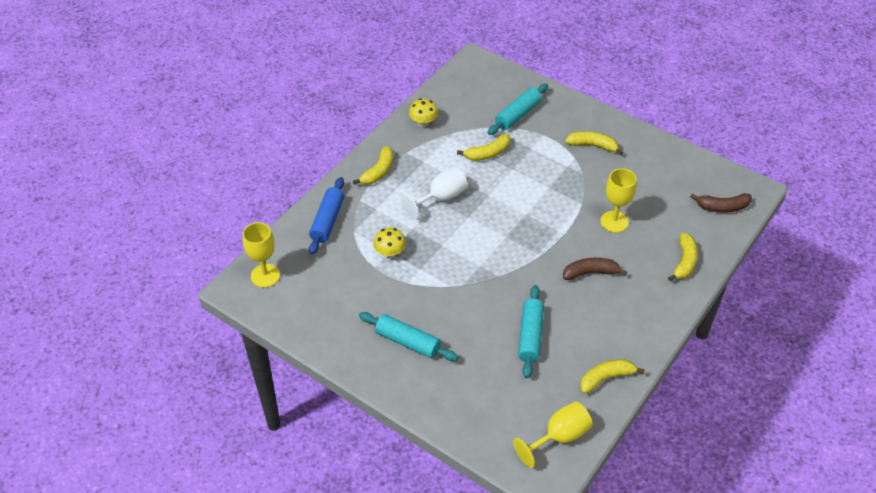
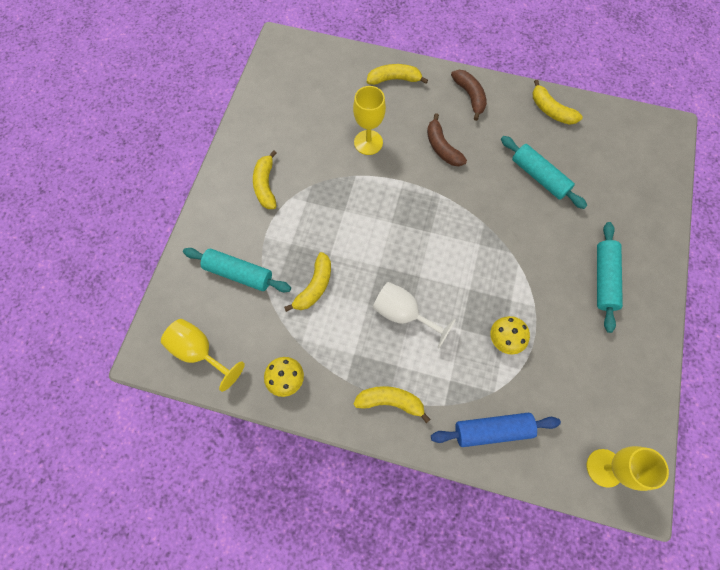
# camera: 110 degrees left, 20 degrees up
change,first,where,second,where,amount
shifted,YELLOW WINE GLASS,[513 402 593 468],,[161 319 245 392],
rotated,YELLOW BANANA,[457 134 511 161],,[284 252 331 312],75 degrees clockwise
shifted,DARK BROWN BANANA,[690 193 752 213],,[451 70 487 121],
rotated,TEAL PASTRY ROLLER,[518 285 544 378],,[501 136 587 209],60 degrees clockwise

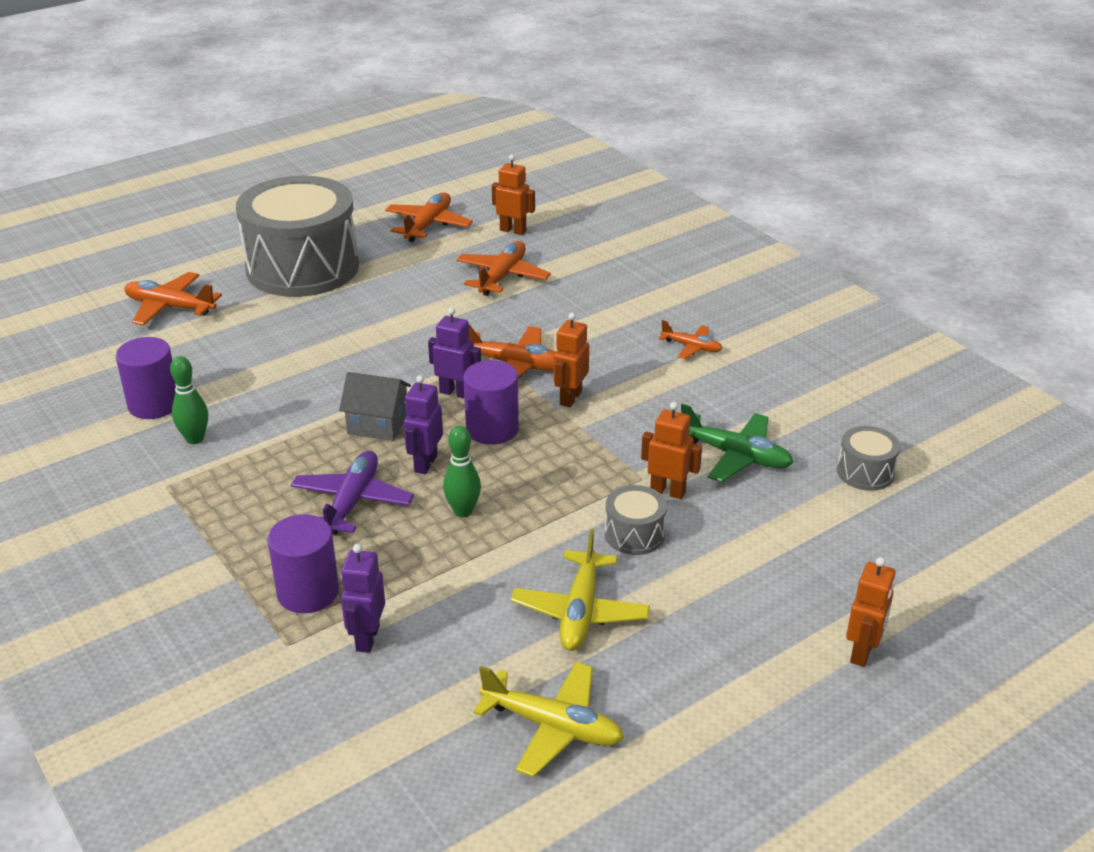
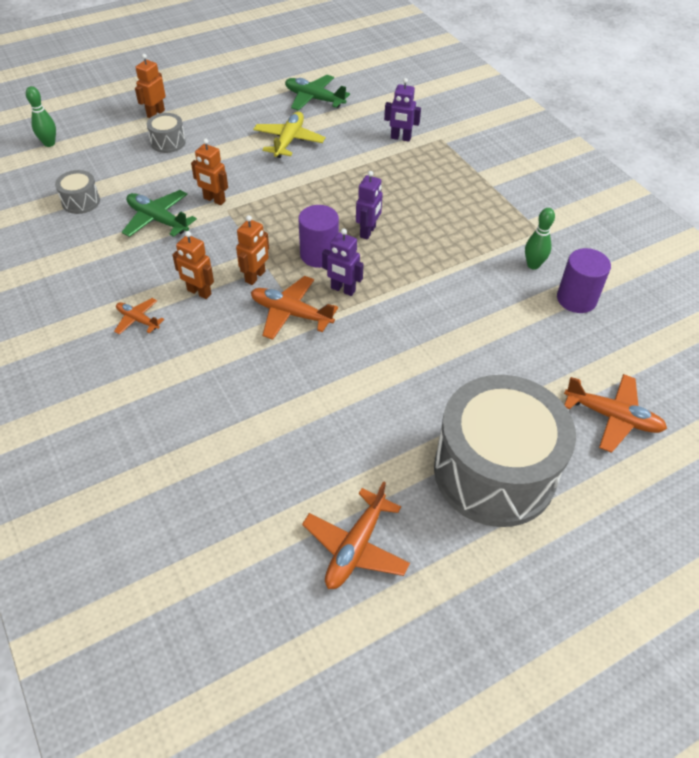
# camera: 175 degrees left, 15 degrees up
change,first,where,second,where,amount
shifted,GREEN TENPIN,[443 426 481 517],,[26 86 56 147],
shifted,ASH-GREY SNARE DRUM,[605 485 667 555],,[147 113 186 153],
shifted,ORANGE ROBOT,[492 155 535 235],,[172 231 214 299],
repainted,YELLOW PLANE,[473 662 624 777],GREEN PLANE,[285 75 350 111],
rotated,PURPLE ROBOT,[341 544 385 653],,[384 78 421 142],90 degrees clockwise
gone,PURPLE CYLINDER SHAPE,[268 514 339 613],,,
gone,PURPLE PLANE,[291 451 414 535],,,
gone,ASH-GREY COTTAGE,[339 372 411 441],,,
gone,ORANGE PLANE,[456 241 551 296],,,

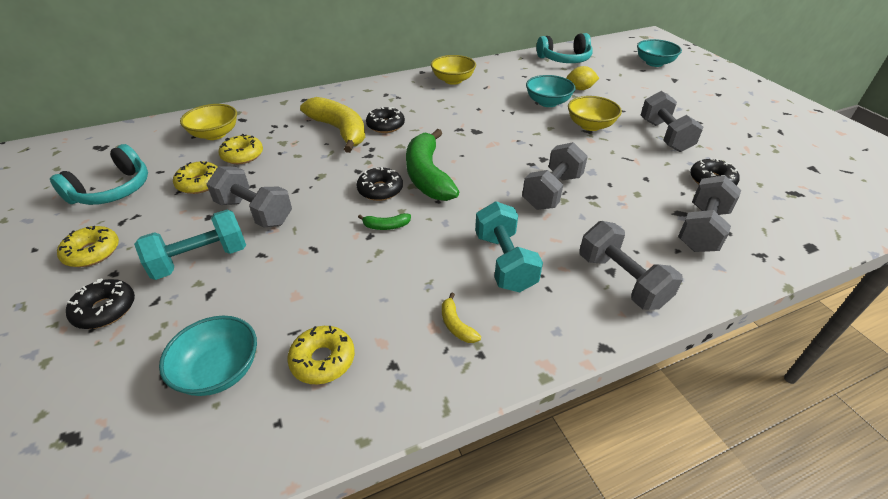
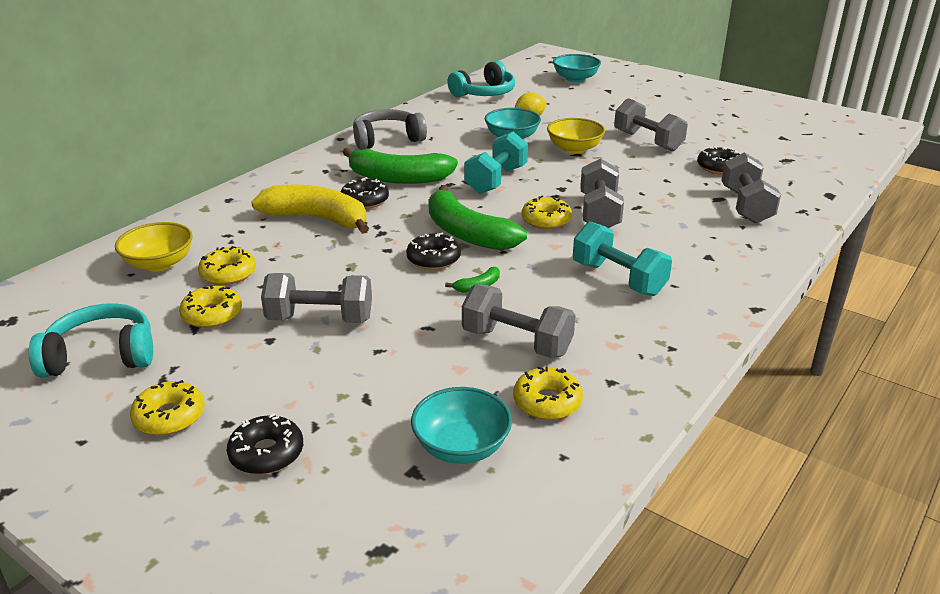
# camera: 30 degrees left, 10 degrees down
change,first,where,second,where,amount
rotated,TEAL HEADSET,[50 144 148 205],,[28 303 153 378],105 degrees counterclockwise
new,,,GREEN BANANA,[342 148 458 184],
swapped,YELLOW BOWL,[431 55 476 85],ASH-GREY HEADSET,[353 109 427 150],
shifted,ASH-GREY DUMBBELL,[580 221 683 310],,[462 284 576 358],
shifted,TEAL DUMBBELL,[134 210 246 280],,[464 132 528 194],
new,,,YELLOW DOUGHNUT,[522 196 572 229],
gone,YELLOW BANANA,[442 292 481 343],,,

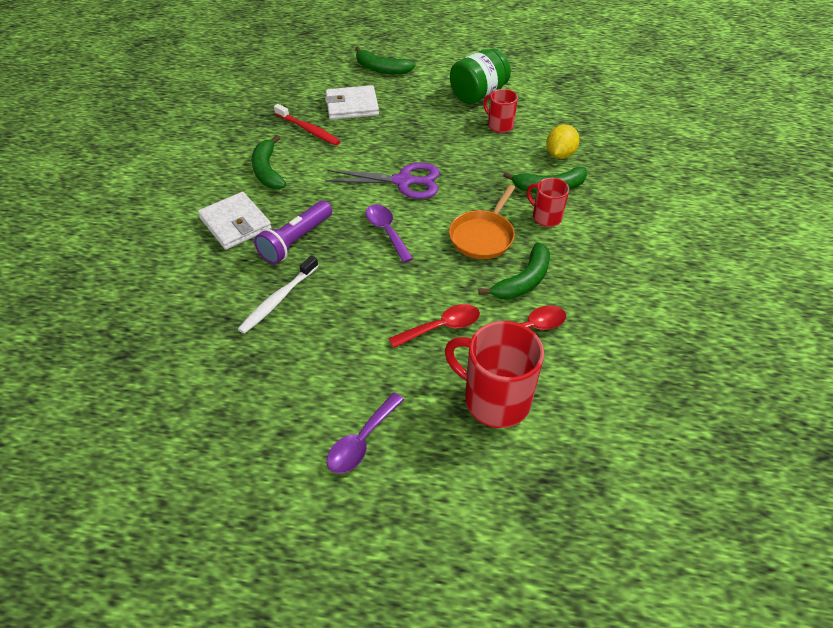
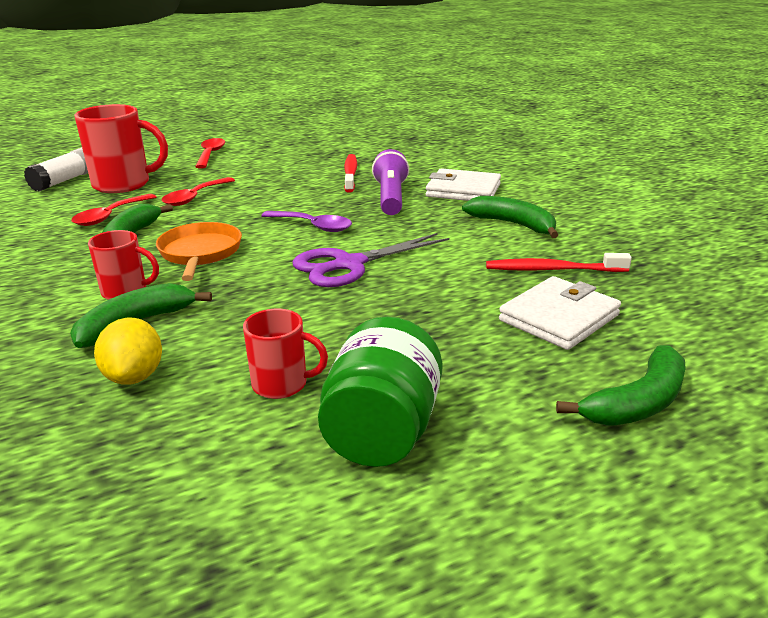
# camera: 145 degrees right, 20 degrees down
change,first,where,second,where,amount
new,,,SNOW-WHITE GLUE,[24 147 88 192],
repainted,PURPLE TABLESPOON,[327 393 404 474],SCARLET TABLESPOON,[195 138 225 169],
repainted,SNOW-WHITE TOOTHBRUSH,[238 255 318 334],SCARLET TOOTHBRUSH,[344 154 357 193],
rotated,GREEN BANANA,[355 46 416 75],,[556 345 686 426],150 degrees clockwise

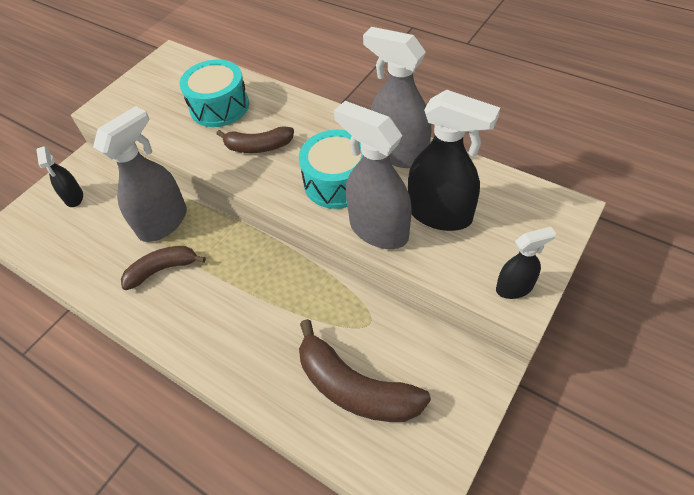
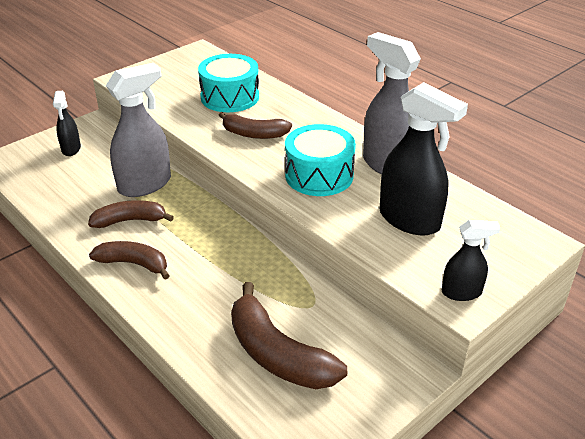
# camera: 10 degrees right, 15 degrees down
change,first,where,second,where,amount
new,,,DARK BROWN BANANA,[89 241 170 279],
gone,ASH-GREY SPRAY BOTTLE,[334 101 412 249],,,

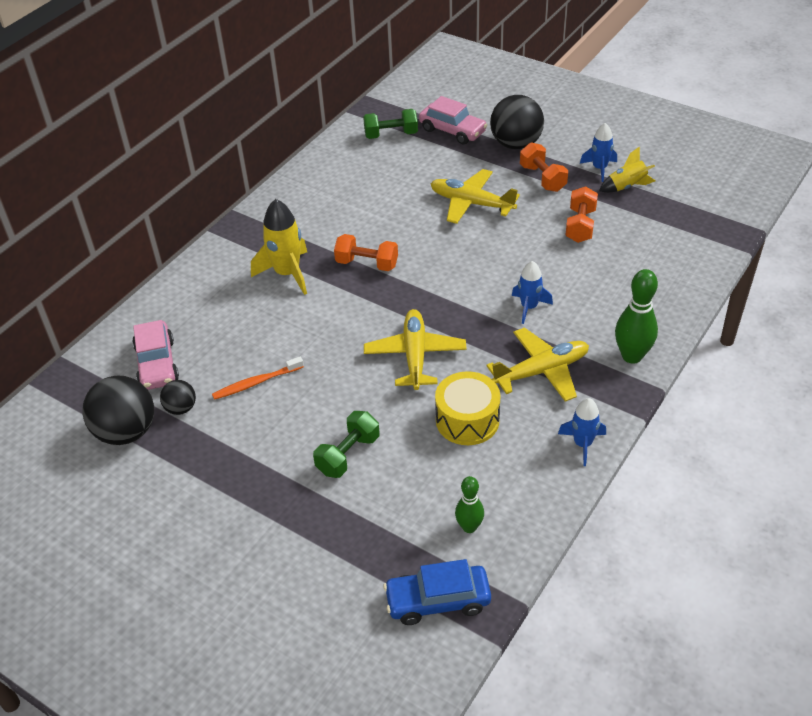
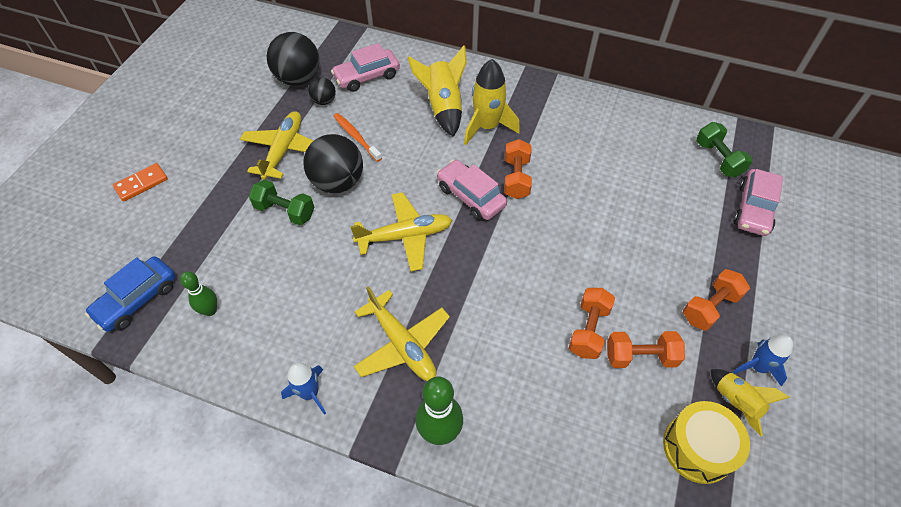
# camera: 75 degrees right, 10 degrees up
change,first,where,second,where,amount
rotated,BLUE AUTOMOBILE,[383 559 491 625],,[85 256 176 332],120 degrees counterclockwise
new,,,ORANGE DOMINO TILE,[113 163 168 202],
shifted,YELLOW PLANE,[431 169 520 224],,[240 111 313 180],
shifted,EBONY PLAY BALL,[490 95 544 149],,[303 134 363 193],
new,,,YELLOW TOY ROCKET,[408 46 467 137],
new,,,ROSE-PINK AUTOMOBILE,[437 160 507 220],
new,,,ORANGE DUMBBELL,[569 288 615 359],
shifted,YELLOW SNARE DRUM,[435 371 500 445],,[663 401 750 484],
gone,BLUE TOY ROCKET,[512 261 553 324],,,

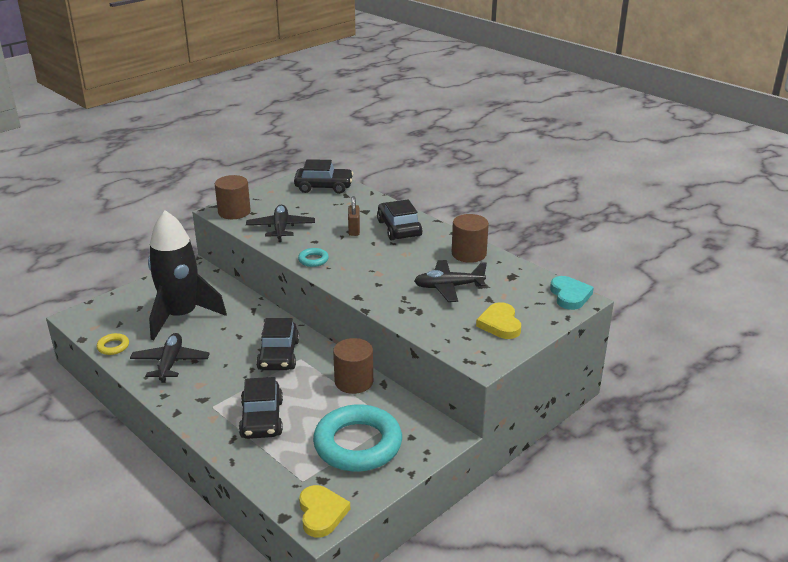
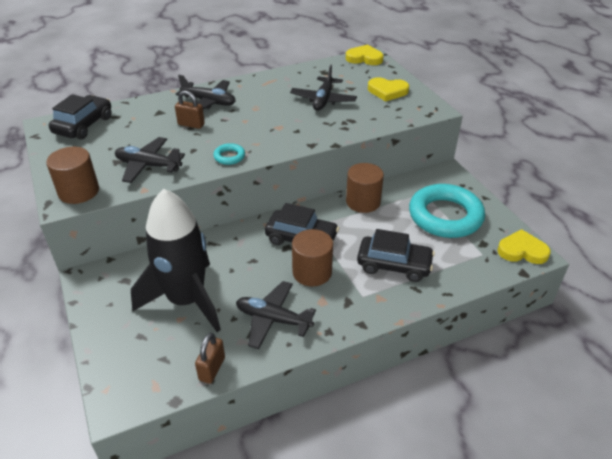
# camera: 70 degrees left, 10 degrees up
change,first,where,second,where,amount
swapped,EBONY AUTOMOBILE,[377 199 423 240],EBONY PLANE,[176 75 235 109],
swapped,YELLOW HOOP,[96 333 129 355],DARK BROWN PADLOCK,[195 333 225 384],
shifted,DARK BROWN CYLINDER SHAPE,[452 214 489 263],,[292 229 333 287],
repainted,TEAL HEART,[550 276 594 310],YELLOW HEART,[346 45 384 65],

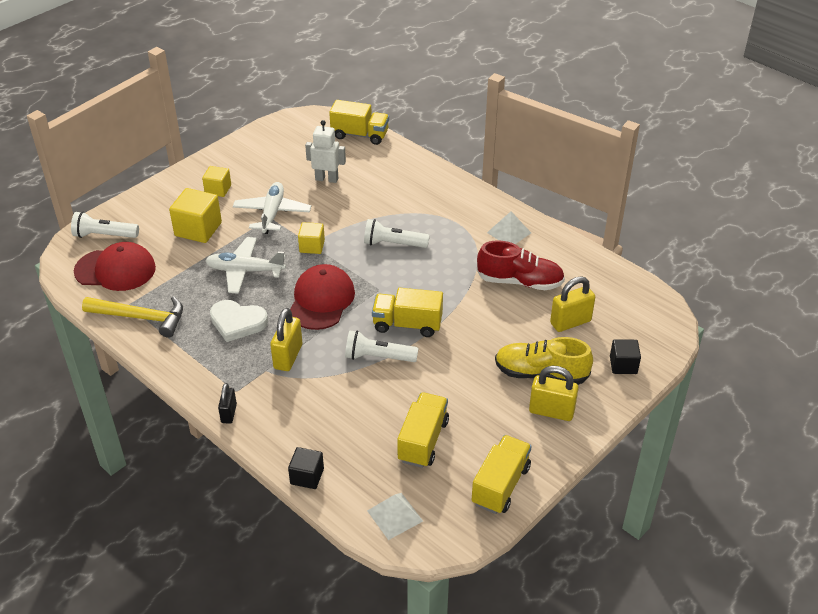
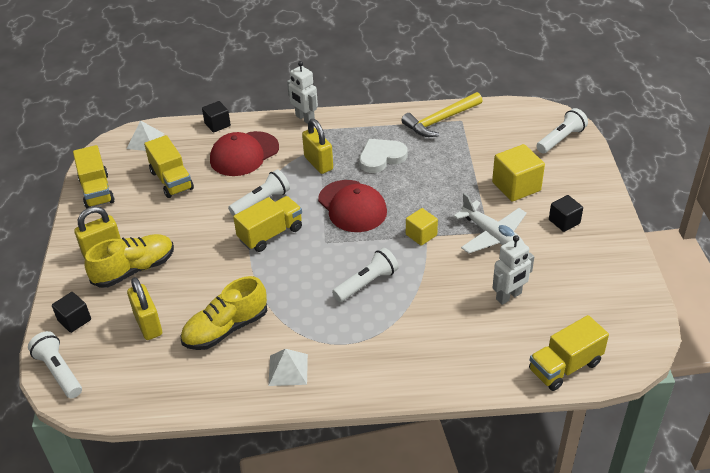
# camera: 135 degrees right, 0 degrees up
change,first,where,second,where,amount
new,,,SNOW-WHITE FLASHLIGHT,[28 331 82 398],
rotated,YELLOW PADLOCK,[550 276 595 332],,[127 277 162 340],45 degrees counterclockwise
repainted,SCARLET SNEAKER,[477 240 565 290],YELLOW SNEAKER,[180 276 267 350],
shifted,SCARLET CAP,[74 242 156 291],,[210 131 279 176],
swapped,EBONY PADLOCK,[218 383 237 424],SNOW-WHITE ROBOT,[287 61 318 124],
repainted,YELLOW CUBE,[202 166 231 197],EBONY CUBE,[549 195 583 232],
gone,SNOW-WHITE PLANE,[205 237 286 294],,,

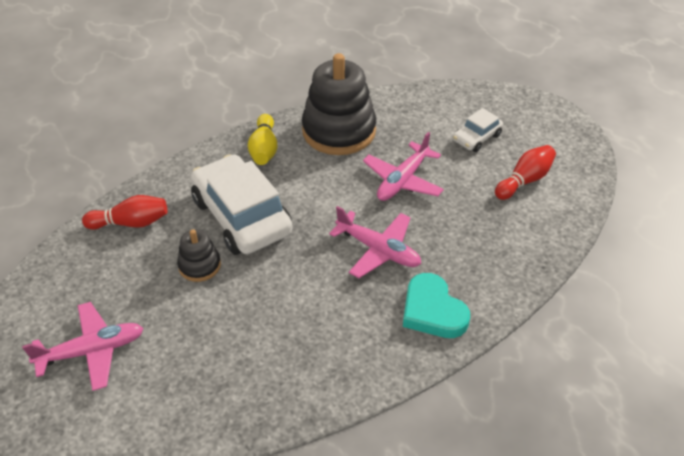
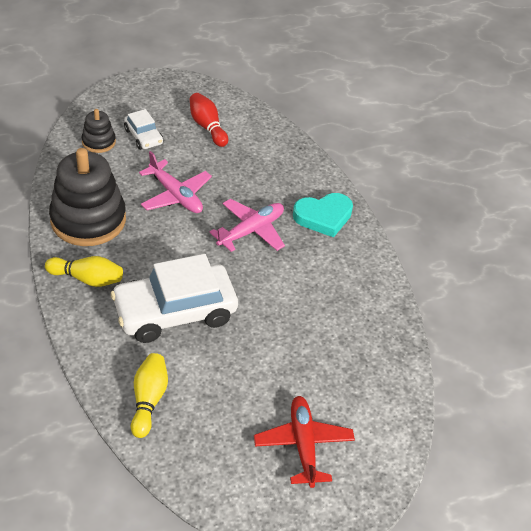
# camera: 80 degrees left, 0 degrees up
change,first,where,second,where,amount
shifted,EBONY STACKING TOY,[177 229 221 282],,[82 109 116 153],
repainted,SCARLET TENPIN,[82 195 167 230],YELLOW TENPIN,[131 353 168 438],
repainted,ROSE-PINK PLANE,[22 302 144 391],SCARLET PLANE,[254 396 355 488],

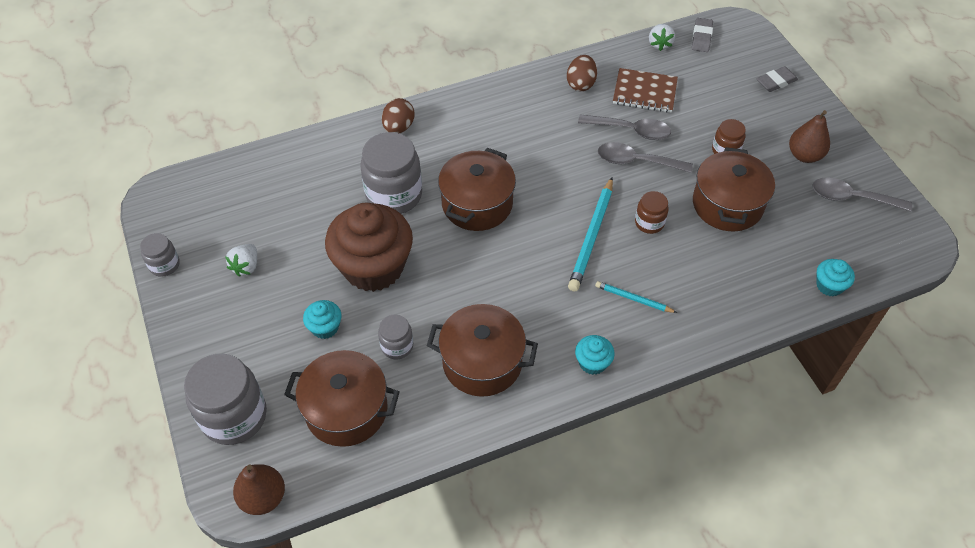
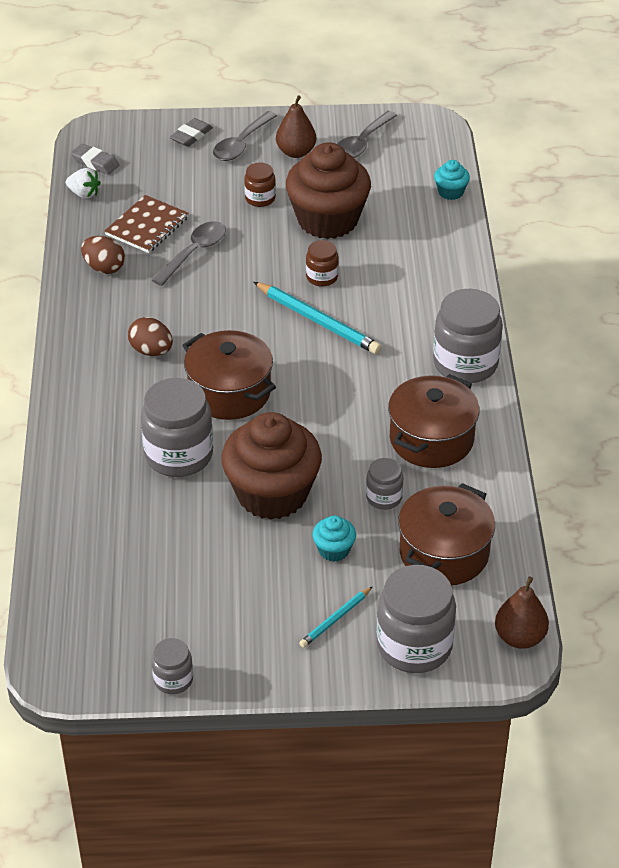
# camera: 70 degrees left, 10 degrees down
change,first,where,second,where,amount
shifted,DARK BROWN EGG SHAPE,[382 98 415 133],,[128 317 173 356],
rotated,ASH-GREY GUM ERASER,[757 66 798 92],,[170 118 213 147],45 degrees clockwise
shifted,ASH-GREY TABLESPOON,[598 142 693 173],,[213 111 277 161],
swapped,DARK BROWN COOKING POT,[693 147 775 232],DARK BROWN MUFFIN,[286 142 371 239],
shifted,TEAL LEAD PENCIL,[595 281 677 313],,[299 586 373 648],
swapped,TEAL MUFFIN,[575 335 615 375],ASH-GREY JAR,[433 289 503 383],
gone,SNOW-WHITE TOY STRAWBERRY,[225 244 257 277],,,

